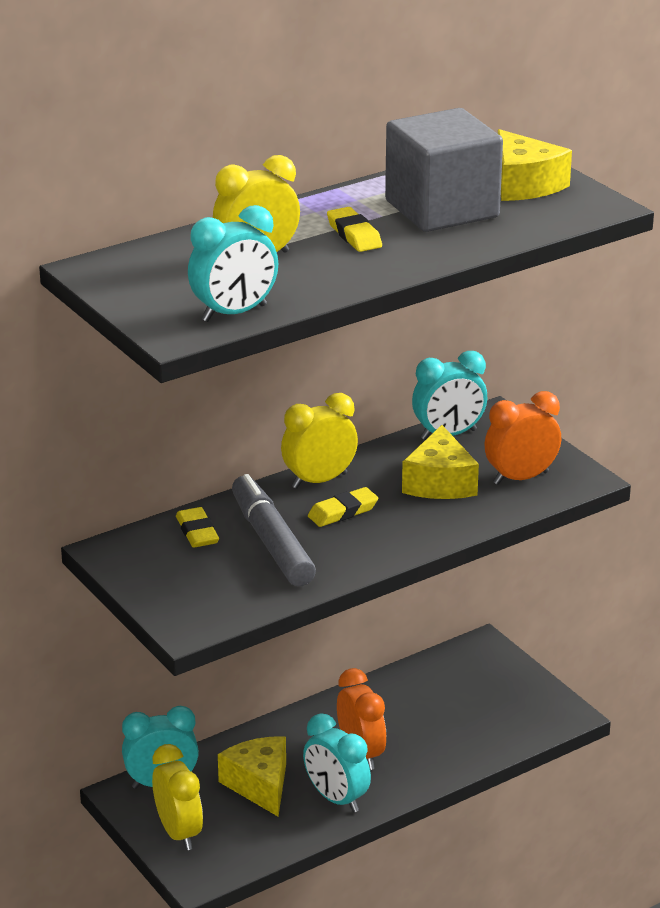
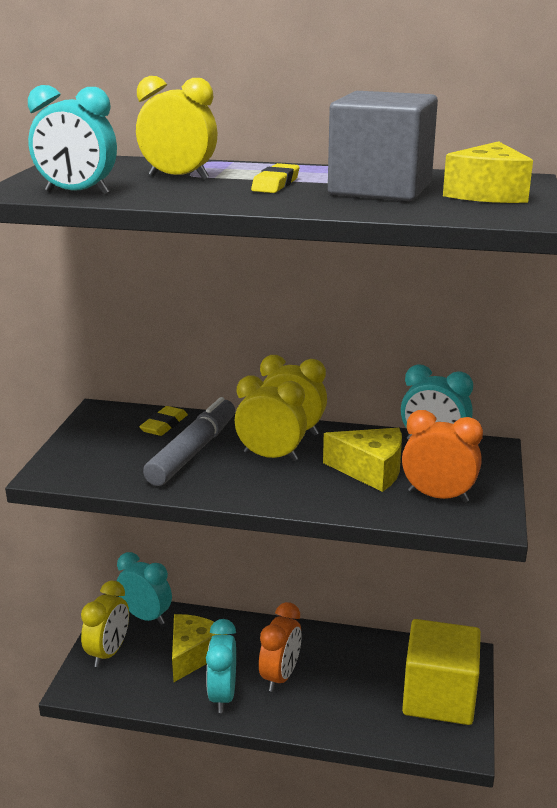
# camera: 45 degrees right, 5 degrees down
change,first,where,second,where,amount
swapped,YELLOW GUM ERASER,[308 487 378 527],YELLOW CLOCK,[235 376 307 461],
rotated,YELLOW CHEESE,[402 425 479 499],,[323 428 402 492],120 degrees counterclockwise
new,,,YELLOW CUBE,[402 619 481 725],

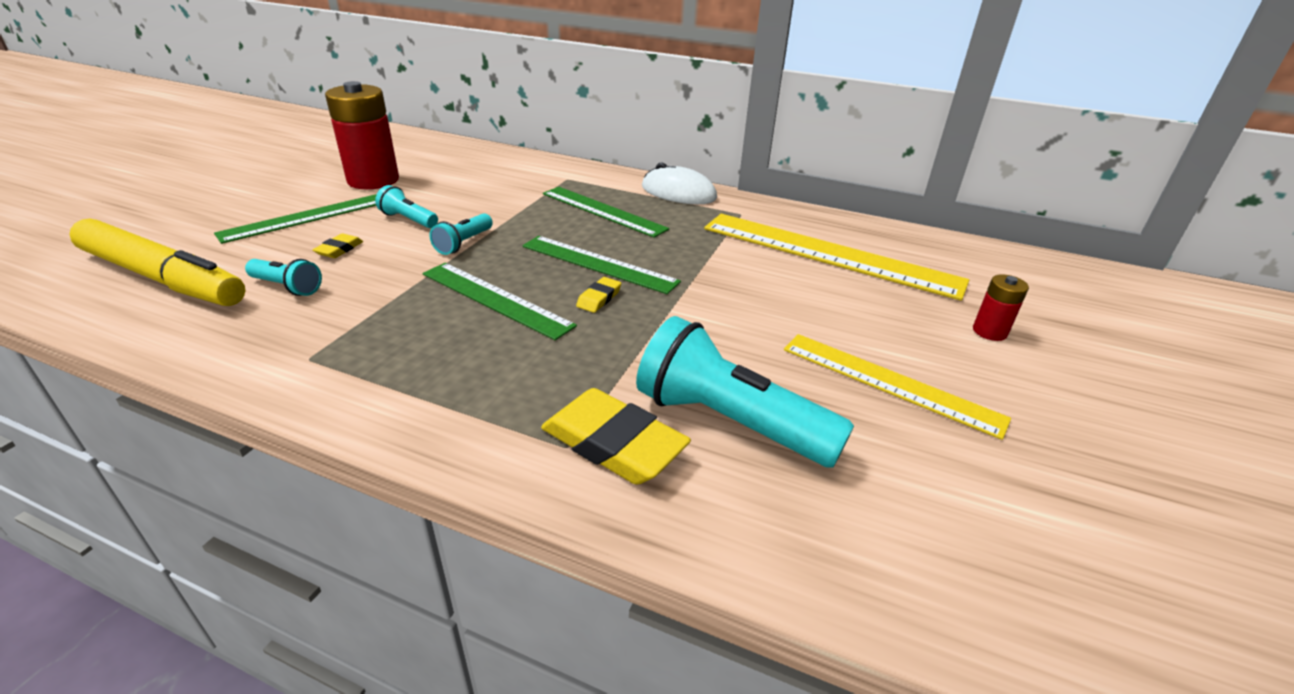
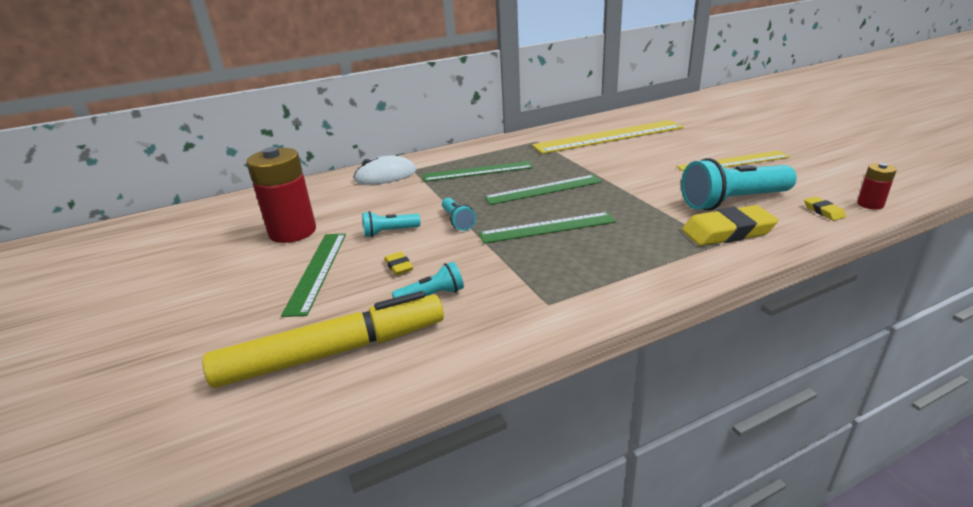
# camera: 45 degrees left, 5 degrees down
change,first,where,second,where,amount
shifted,SNOW-WHITE PC MOUSE,[642 163 717 204],,[353 156 416 185],
shifted,YELLOW GUM ERASER,[576 277 621 313],,[804 197 846 221],
shifted,SCARLET AA BATTERY,[973 274 1029 341],,[857 163 897 210],

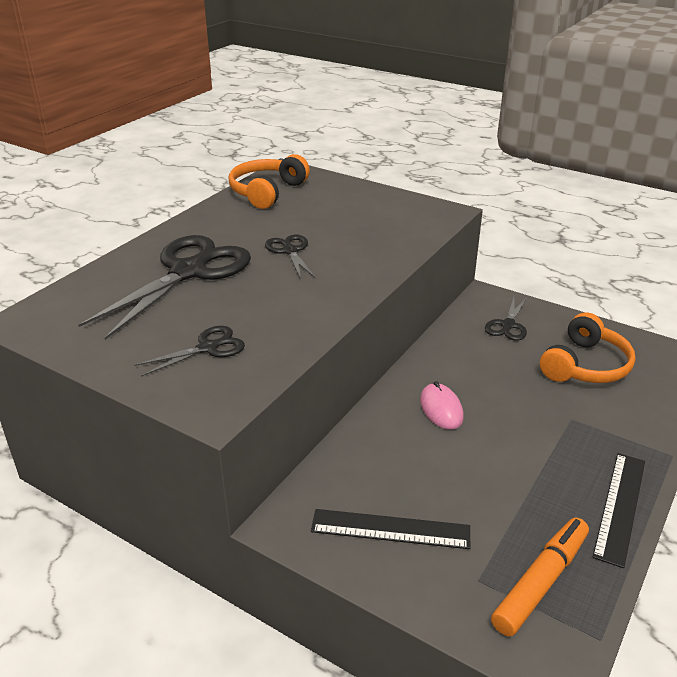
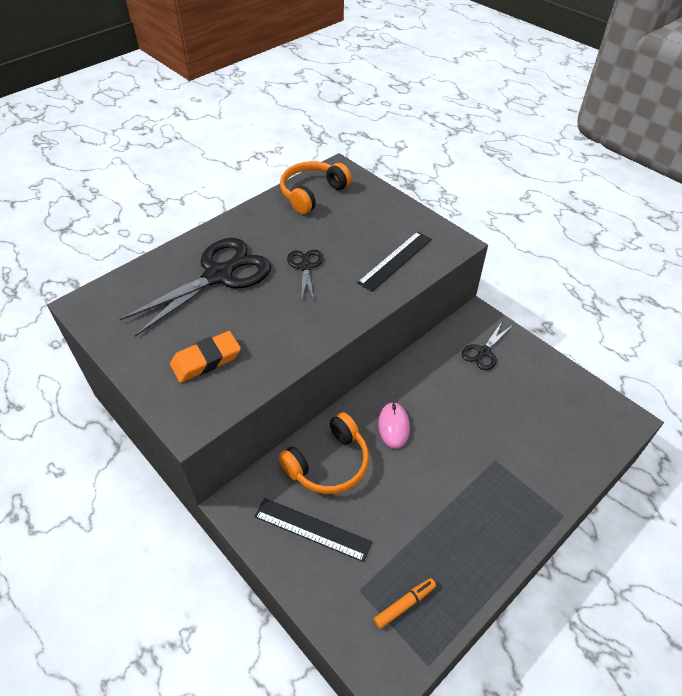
# camera: 15 degrees right, 15 degrees up
change,first,where,second,where,amount
swapped,EBONY PAIR OF SCISSORS,[134 326 245 377],ORANGE GUM ERASER,[170 331 241 383],
shifted,ORANGE HEADSET,[540 313 636 383],,[279 412 369 494],
shifted,EBONY MEASURING STICK,[592 453 645 568],,[357 231 432 292],
scaled,ORANGE MARKER PEN,[491 518 589 637],,[374 578 436 629],x0.59

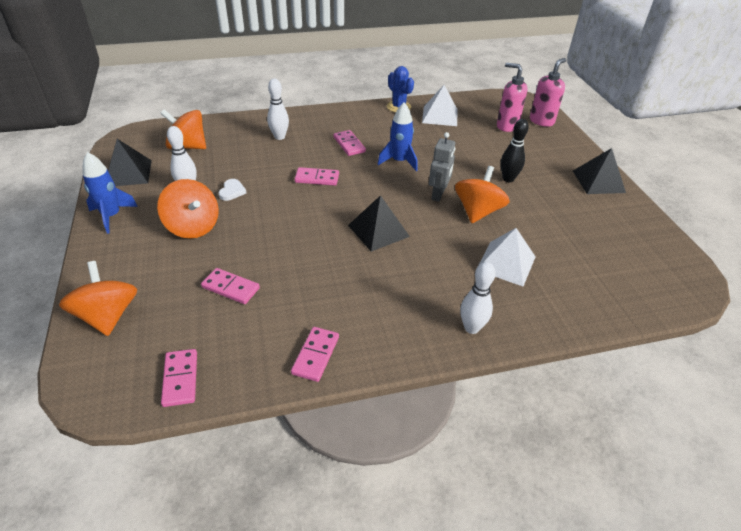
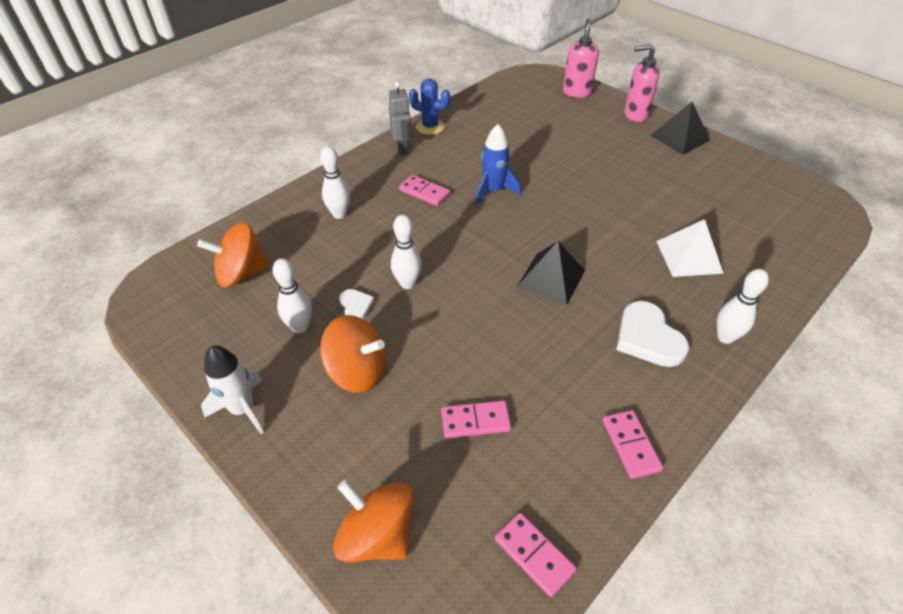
# camera: 30 degrees left, 5 degrees up
change,first,where,second,where,amount
repainted,BLUE TOY ROCKET,[82 152 138 234],SNOW-WHITE TOY ROCKET,[201 345 264 434],
shifted,ASH-GREY ROBOT,[429 132 455 202],,[389 82 412 155],
new,,,SNOW-WHITE TENPIN,[391 215 422 289],
new,,,SNOW-WHITE HEART,[616 301 689 367],
shifted,ROSE-PINK PUMP BOTTLE,[497 63 528 132],,[624 44 660 122],
gone,EBONY PYRAMID SHAPE,[108 139 152 186],,,
gone,ROSE-PINK DOMINO TILE,[295 167 339 186],,,
gone,SNOW-WHITE PYRAMID SHAPE,[422 85 458 126],,,
gone,ORANGE SPINNING TOP,[455 166 510 223],,,
gone,EBONY TENPIN,[501 119 528 182],,,

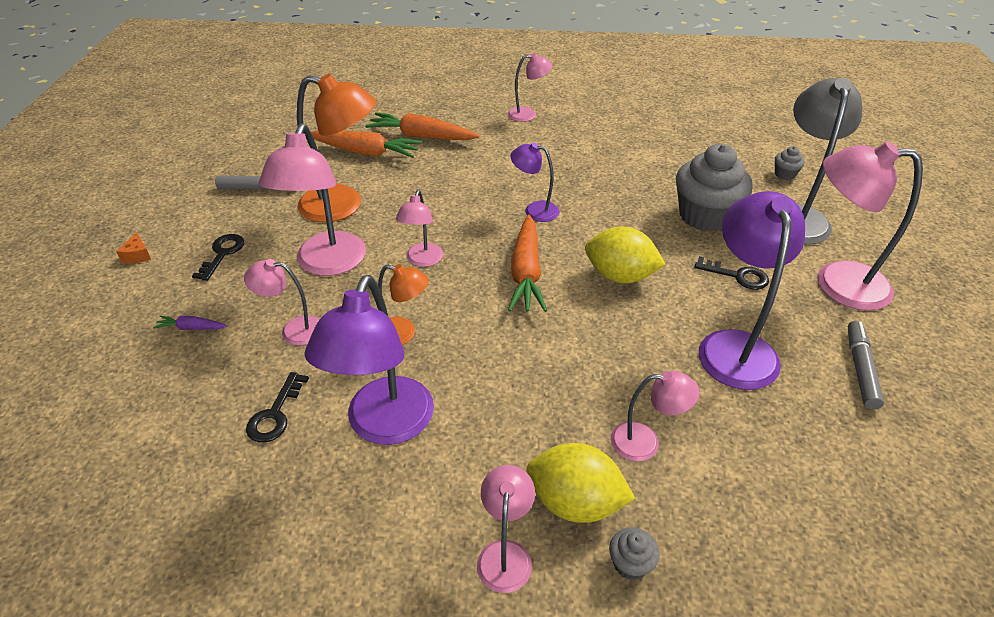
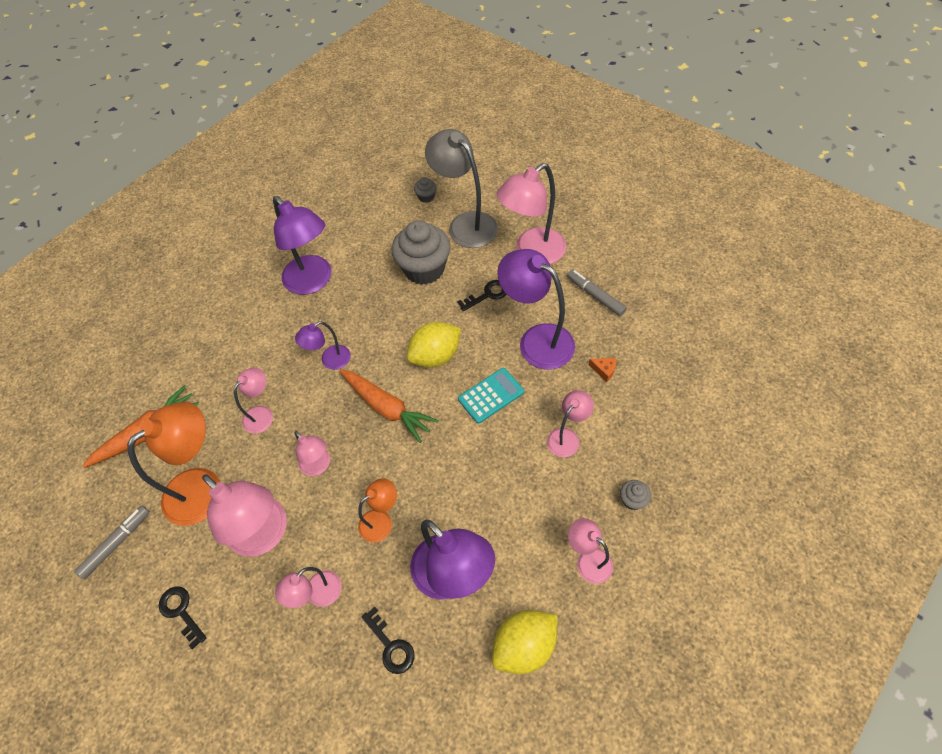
# camera: 50 degrees left, 15 degrees up
change,first,where,second,where,amount
shifted,ROSE-PINK DESK LAMP,[508 53 552 122],,[234 367 273 433],
new,,,PURPLE DESK LAMP,[273 196 331 295],
new,,,TEAL POCKET CALCULATOR,[458 368 524 424],
shifted,YELLOW TOY LEMON,[526 443 636 523],,[492 610 558 674],
shifted,ORANGE CHEESE,[116 232 151 263],,[589 358 616 382],
gone,PURPLE ROOT VEGETABLE,[153 315 227 330],,,
gone,ORANGE ROOT VEGETABLE,[365 113 480 140],,,

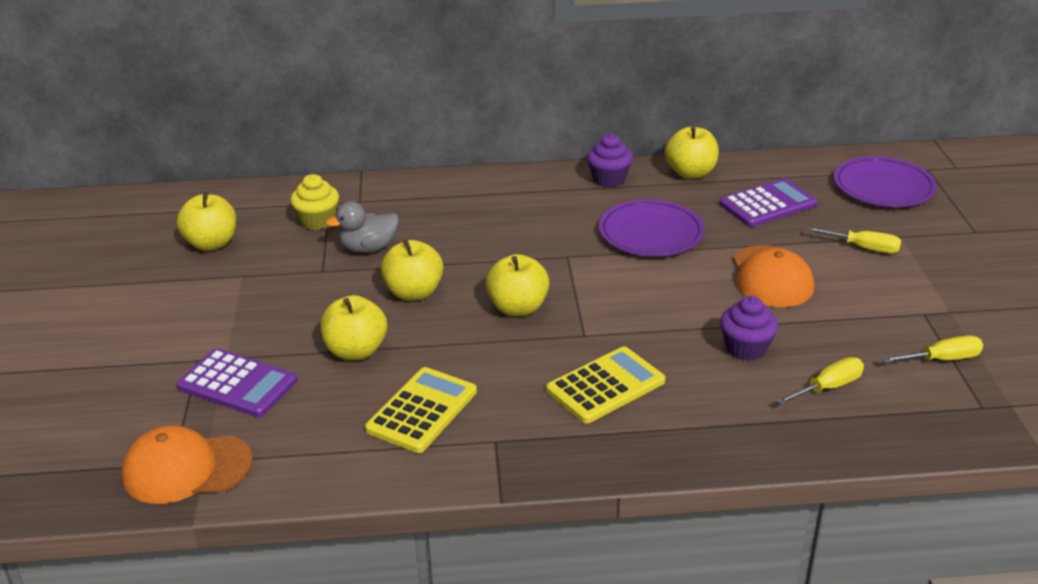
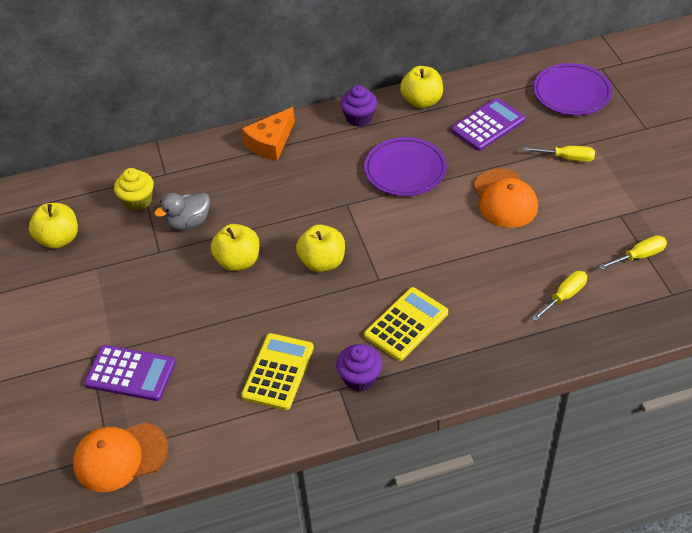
# camera: 10 degrees left, 15 degrees up
change,first,where,second,where,amount
new,,,ORANGE CHEESE,[242 107 295 161],
shifted,PURPLE MUFFIN,[720 296 778 361],,[336 344 383 392],
gone,YELLOW APPLE,[320 295 387 360],,,

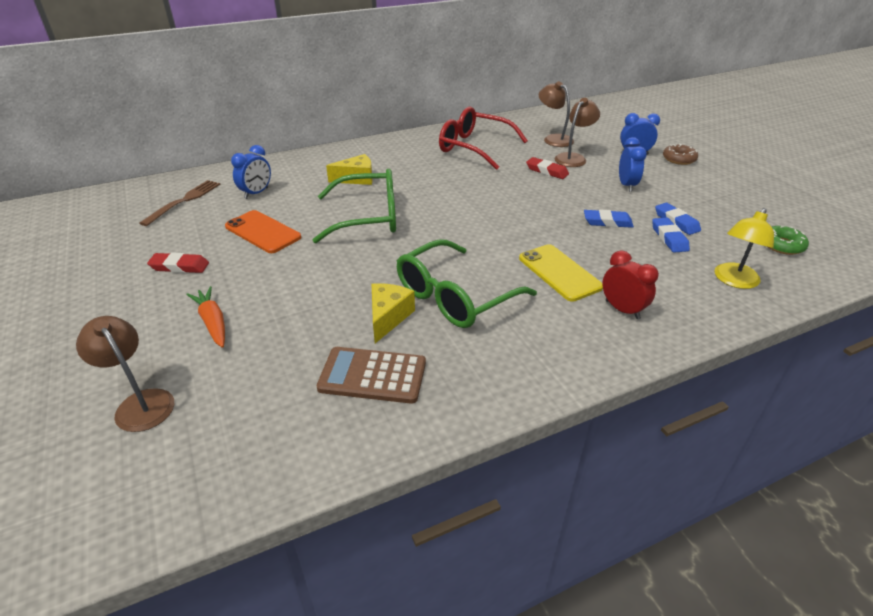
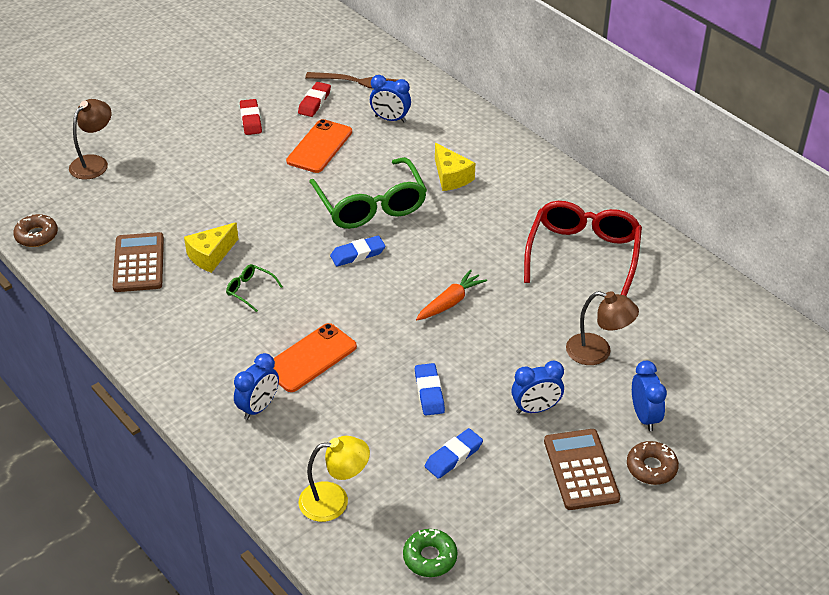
# camera: 75 degrees right, 5 degrees up
change,first,where,second,where,amount
new,,,DARK BROWN DOUGHNUT,[13 214 58 247],
rotated,YELLOW CHEESE,[372 283 415 343],,[184 222 238 273],135 degrees clockwise
scaled,GREEN SPECTACLES,[397 239 537 328],,[226 264 283 312],x0.42
repainted,SCARLET CLOCK,[602 250 659 319],BLUE CLOCK,[234 353 279 420],
repainted,YELLOW MOBILE PHONE,[519 244 603 302],ORANGE MOBILE PHONE,[273 323 357 392],
shifted,SCARLET GUM ERASER,[526 157 569 179],,[298 82 331 117],
rotated,YELLOW DESK LAMP,[714 208 774 289],,[299 436 370 522],150 degrees clockwise
shifted,BLUE GUM ERASER,[652 218 690 253],,[330 235 386 267],
shifted,ORANGE ROOT VEGETABLE,[187 286 225 348],,[416 269 487 320],
new,,,DARK BROWN POCKET CALCULATOR,[544 429 620 510],
gone,DARK BROWN DESK LAMP,[539 81 574 147],,,

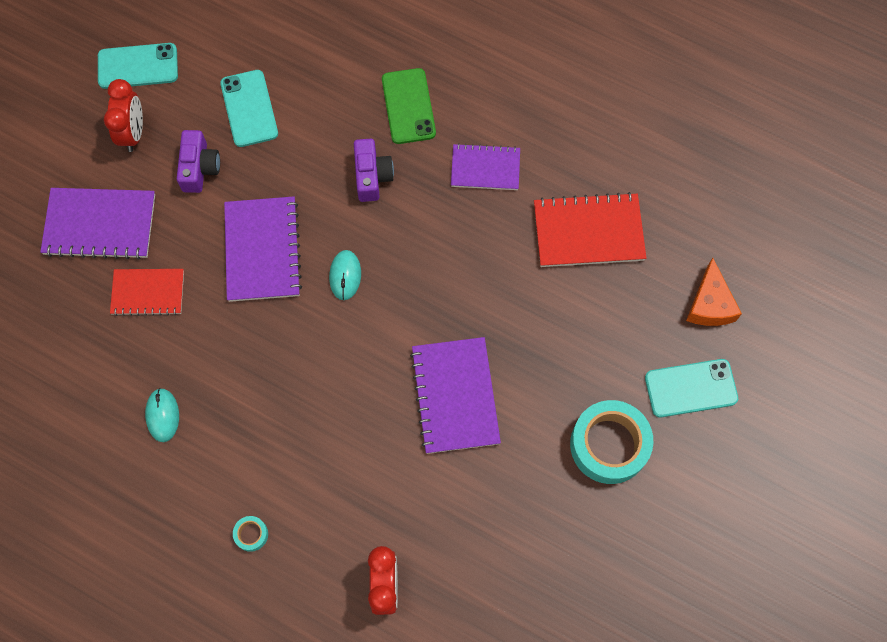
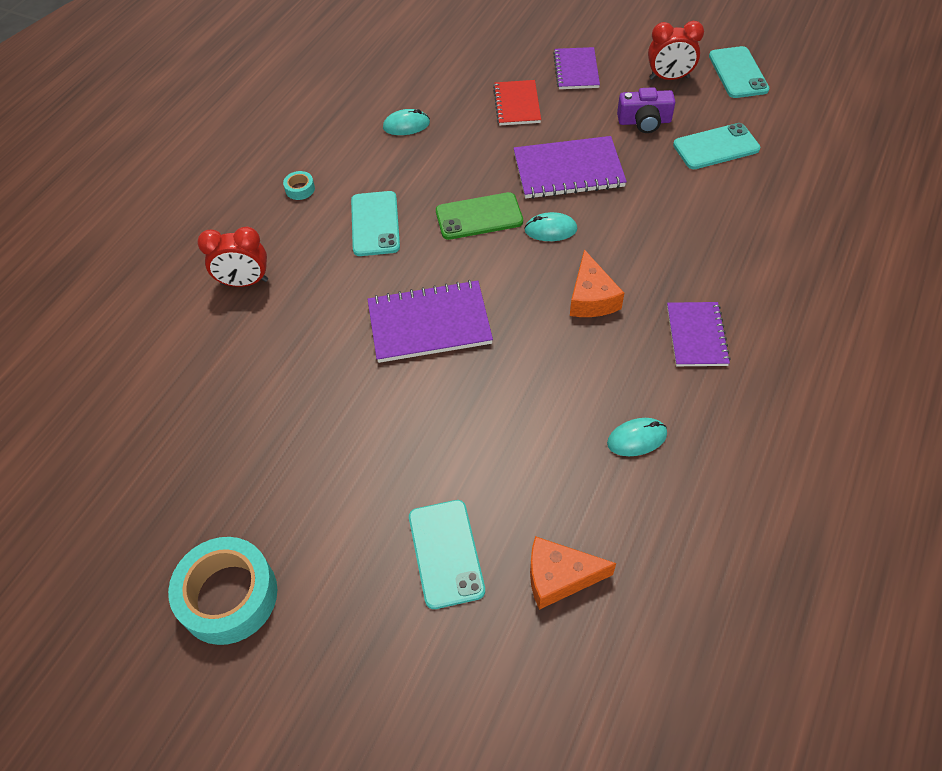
# camera: 90 degrees right, 15 degrees down
change,first,where,second,where,amount
shifted,TEAL ROLL OF TAPE,[570 400 653 484],,[168 537 277 645],
new,,,TEAL MOBILE PHONE,[351 191 400 256],
shifted,GREEN MOBILE PHONE,[382 68 436 144],,[436 192 523 240],
scaled,PURPLE NOTEBOOK,[40 188 155 259],,[553 47 600 89],x0.65
new,,,ORANGE CHEESE,[570 249 624 317],
swapped,SCARLET NOTEBOOK,[534 192 647 267],TEAL PC MOUSE,[607 418 667 456],
gone,PURPLE PHOTO CAMERA,[354 139 394 202],,,

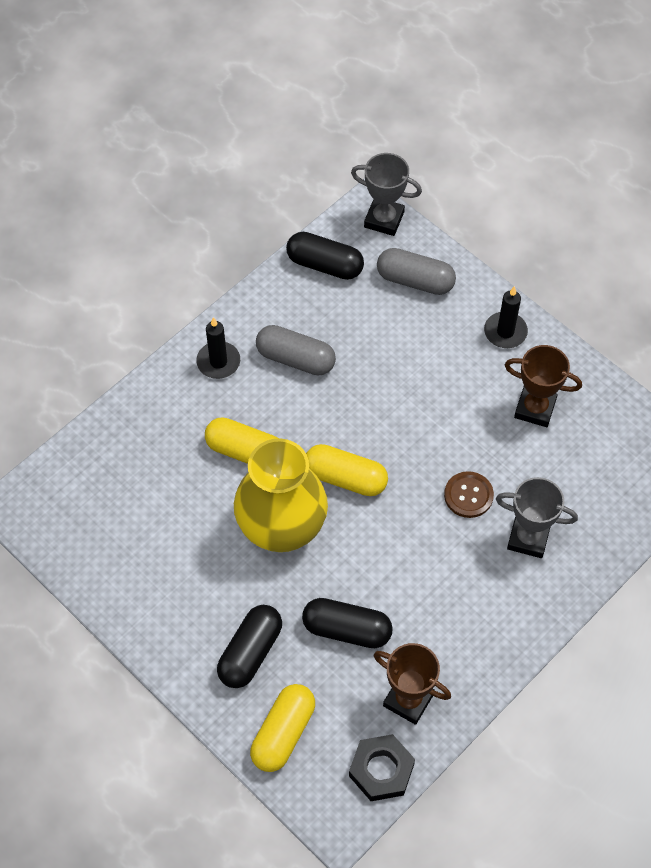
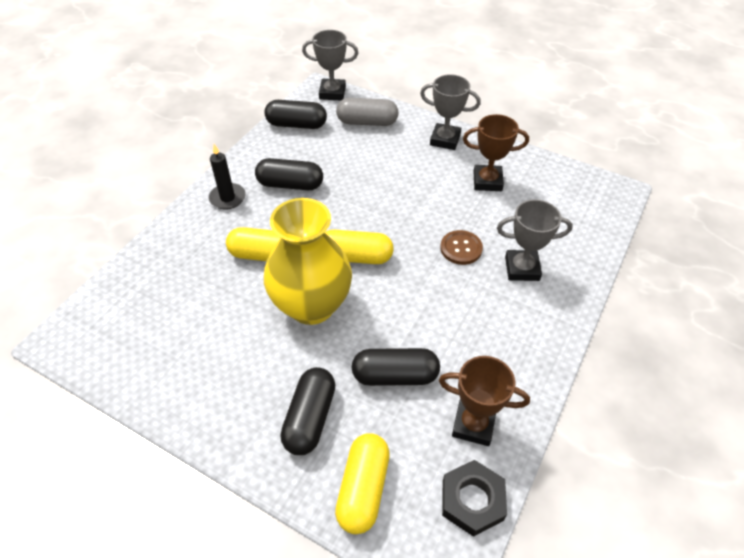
# camera: 15 degrees left, 10 degrees down
change,first,where,second,where,amount
repainted,ASH-GREY CAPSULE,[256 325 336 376],EBONY CAPSULE,[255 158 323 190],
swapped,EBONY CANDLE,[484 286 528 348],ASH-GREY PRIZE CUP,[420 74 481 150],

